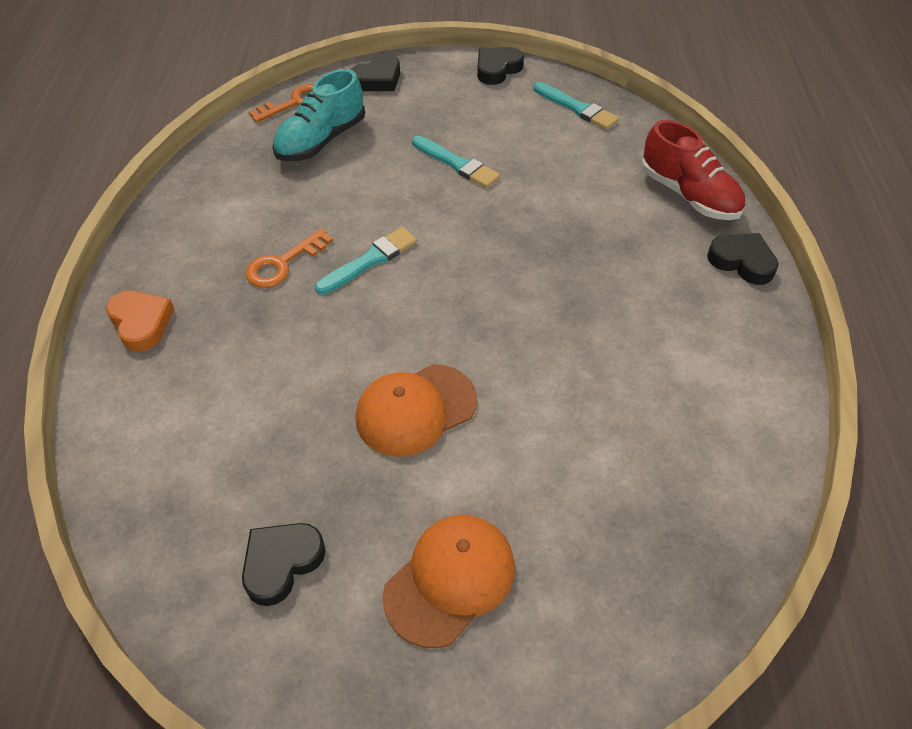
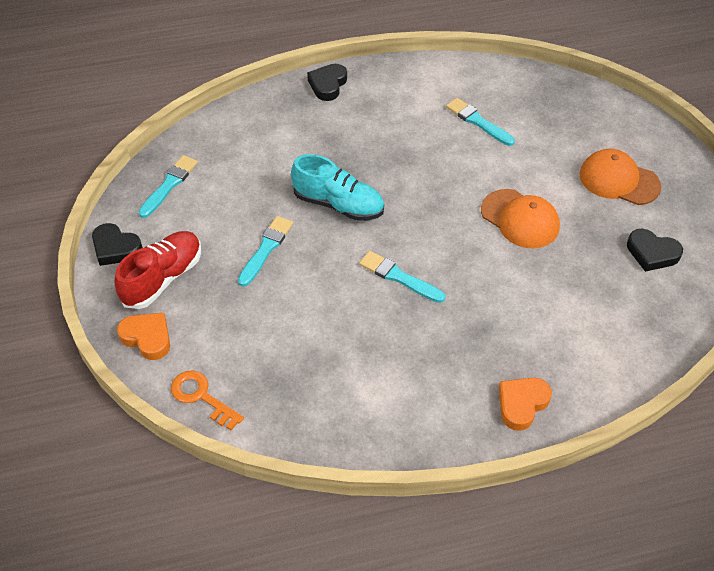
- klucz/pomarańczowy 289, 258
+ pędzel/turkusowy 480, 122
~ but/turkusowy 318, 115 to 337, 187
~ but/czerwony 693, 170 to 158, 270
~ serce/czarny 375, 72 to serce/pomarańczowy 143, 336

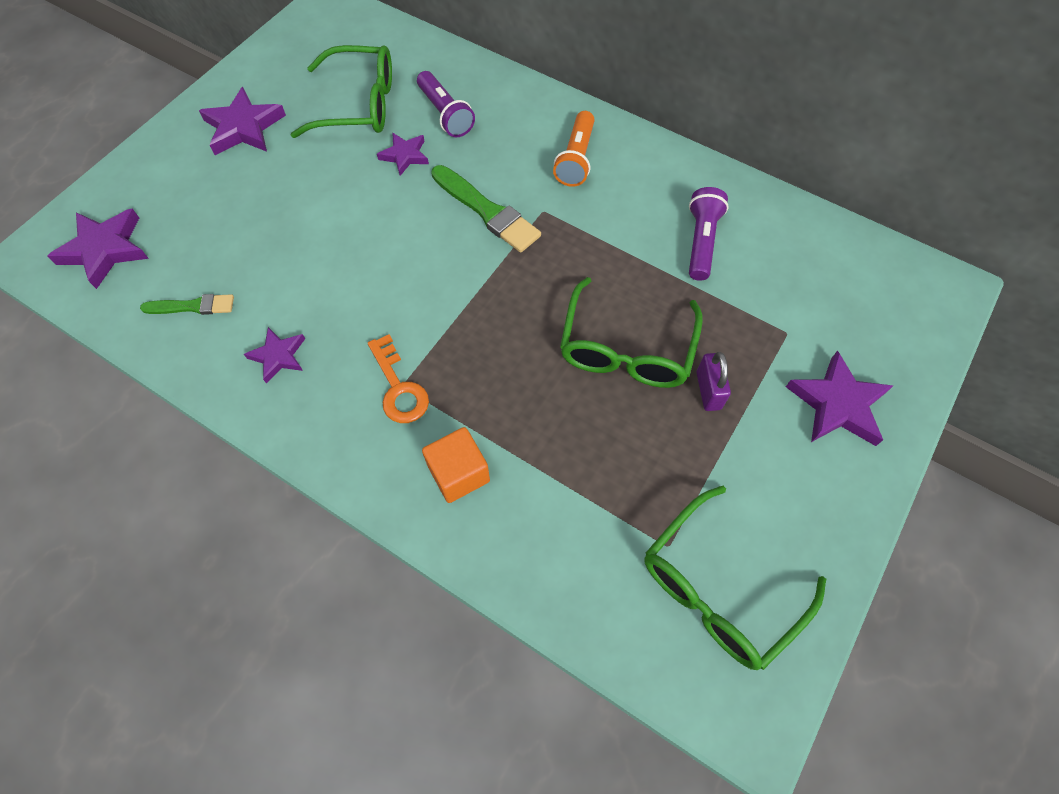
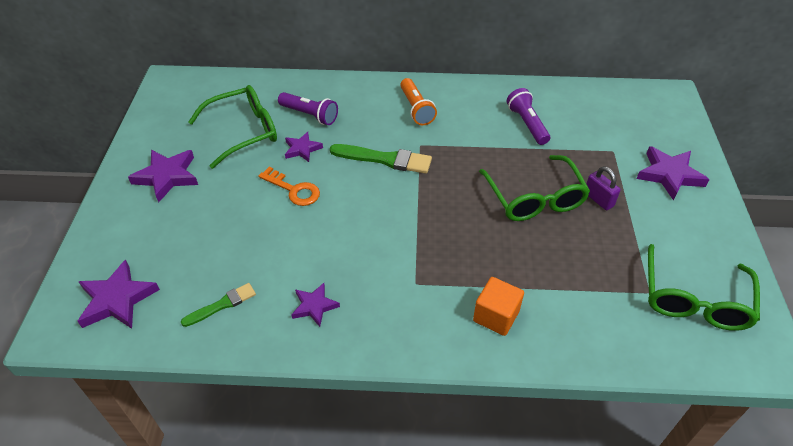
~ klucz/pomarańczowy 398, 378 to 289, 186

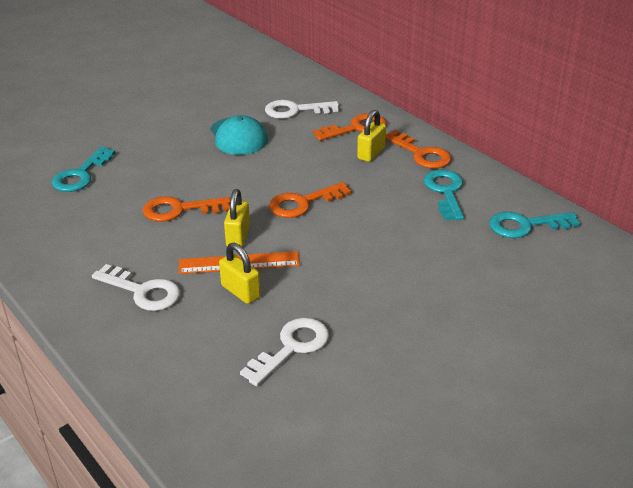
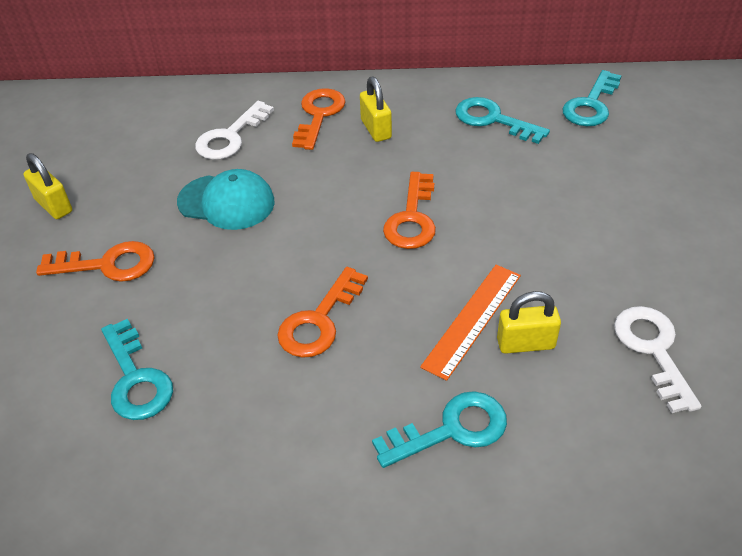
~ kłódka/żółty 237, 218 to 47, 186
~ klucz/pomarańczowy 418, 149 to 95, 261
~ klucz/biały 136, 287 to klucz/turkusowy 439, 429

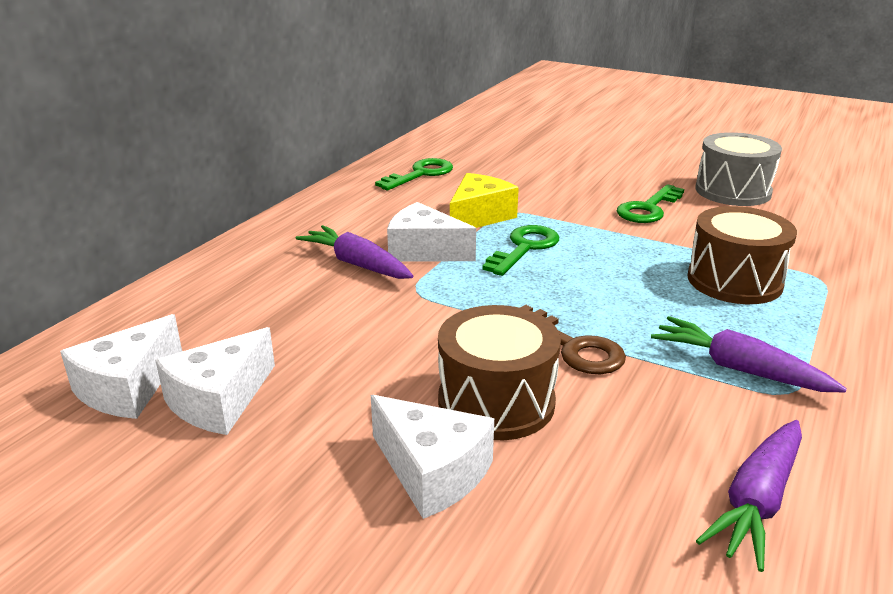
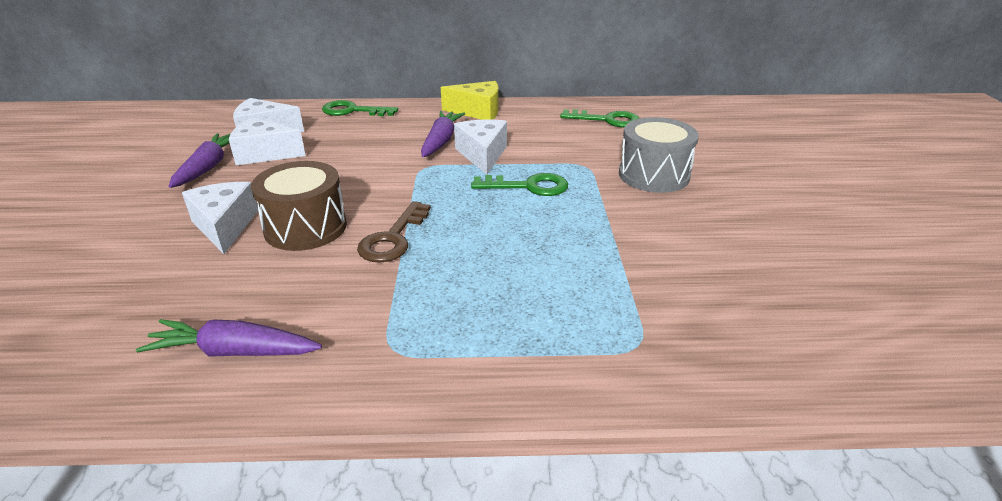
- bęben/brązowy 742, 255
~ ser/żółty 484, 200 to 470, 100
~ klucz/zielony 650, 203 to 360, 108
~ marchewka/fioletowy 749, 354 to 199, 160
~ bęben/szary 738, 169 to 659, 155
~ ser/biały 432, 457 = 220, 218 150 degrees clockwise

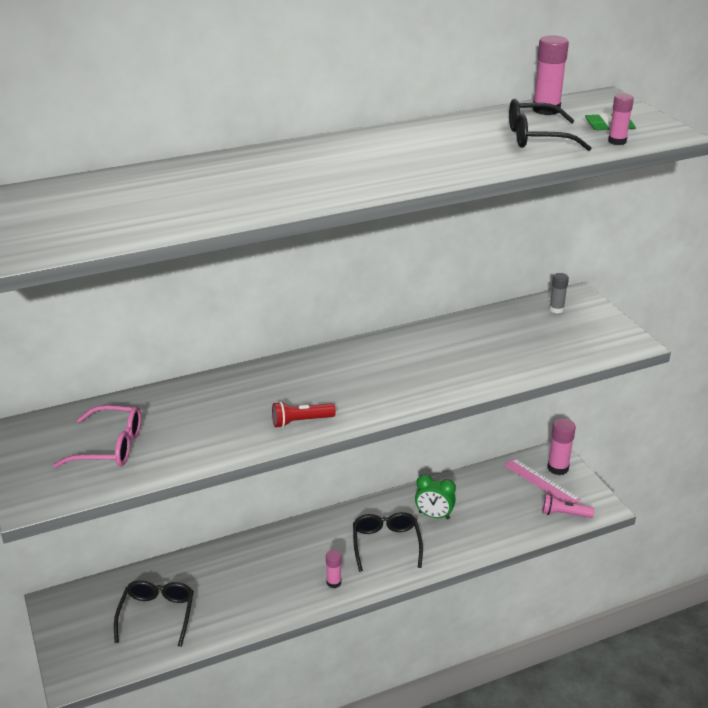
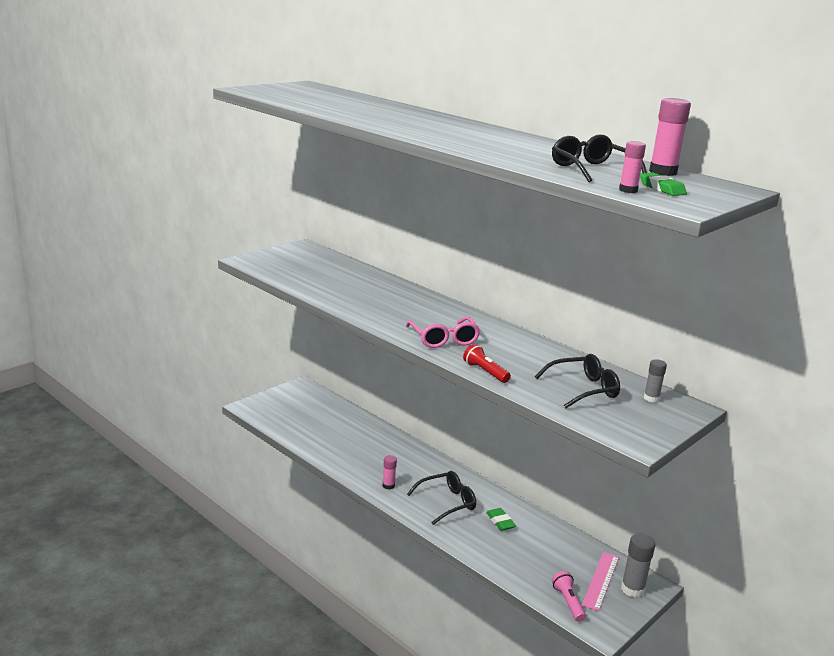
~ okulary/różowy 97, 436 to 443, 332
~ okulary/czarny 154, 613 to 577, 381
~ latarka/czerwony 304, 415 to 487, 363
~ budzik/zielony 435, 497 to gumka do mazania/zielony 501, 519
~ klej w sztyfcie/różowy 561, 446 to klej w sztyfcie/szary 638, 566

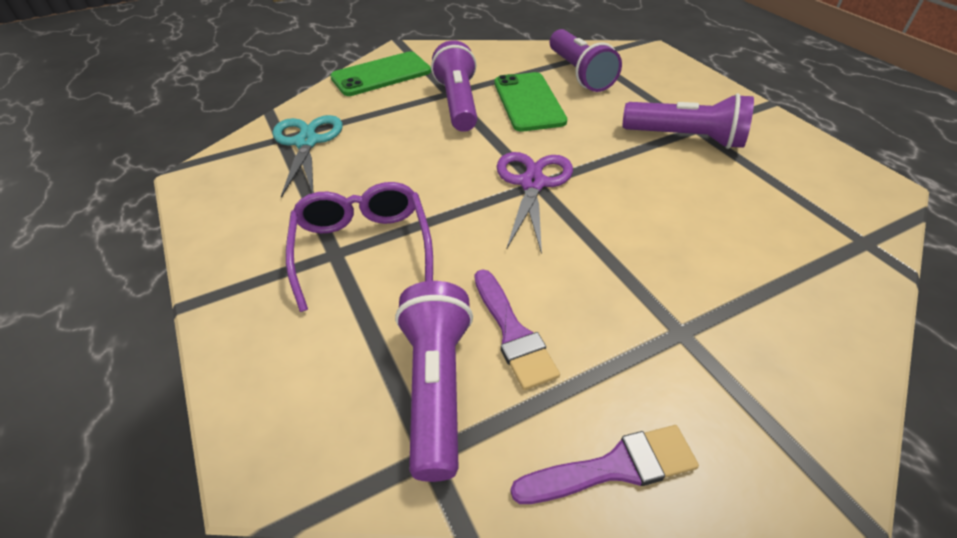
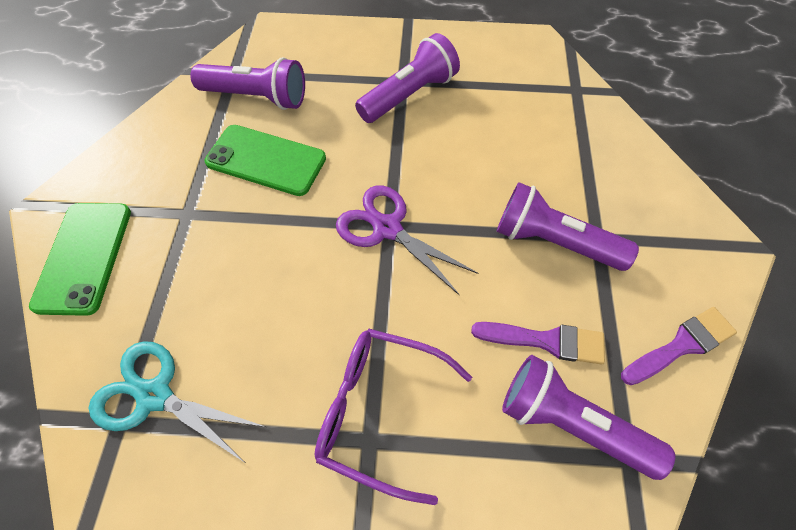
~ latarka/fioletowy 454, 86 to 568, 226
~ pędzel/fioletowy 605, 464 = 679, 346 45 degrees clockwise

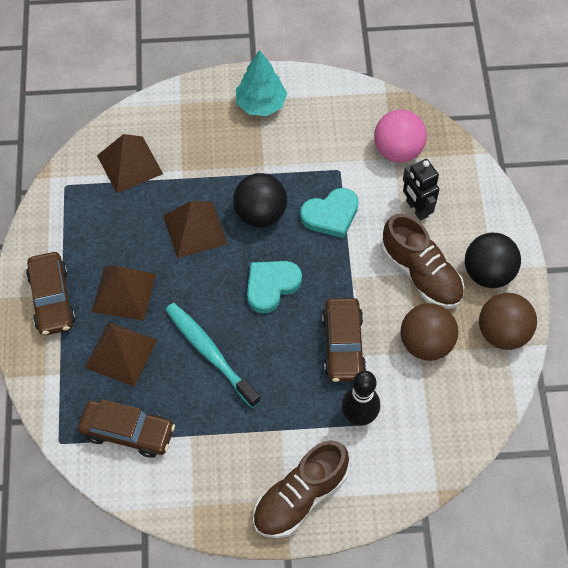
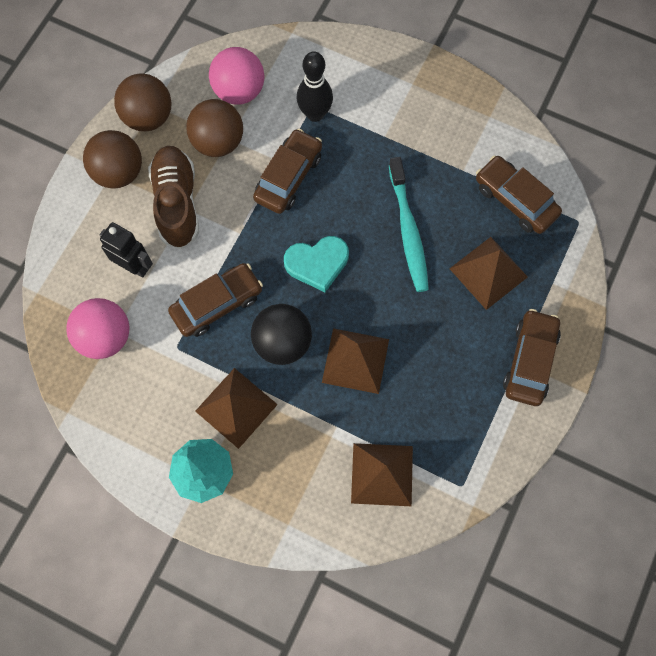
- but/brązowy 301, 489
+ piłka/różowy 236, 76
~ piramida/brązowy 124, 293 to 236, 408
~ serce/turkusowy 329, 213 to samochód/brązowy 215, 300
~ piłka/czarny 493, 260 to piłka/brązowy 112, 159
~ robot/czarny 421, 190 = 126, 250 60 degrees counterclockwise

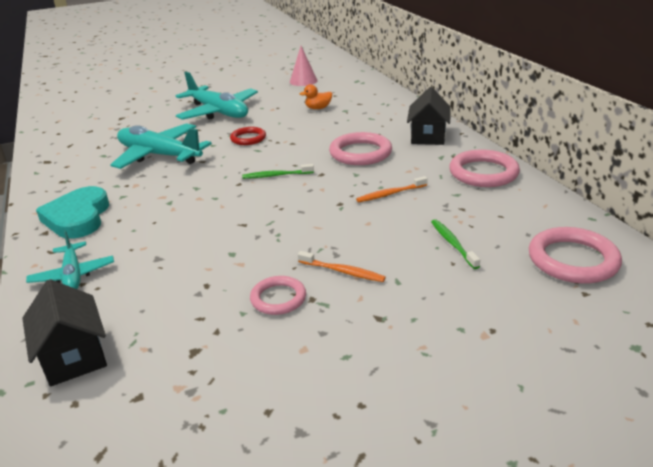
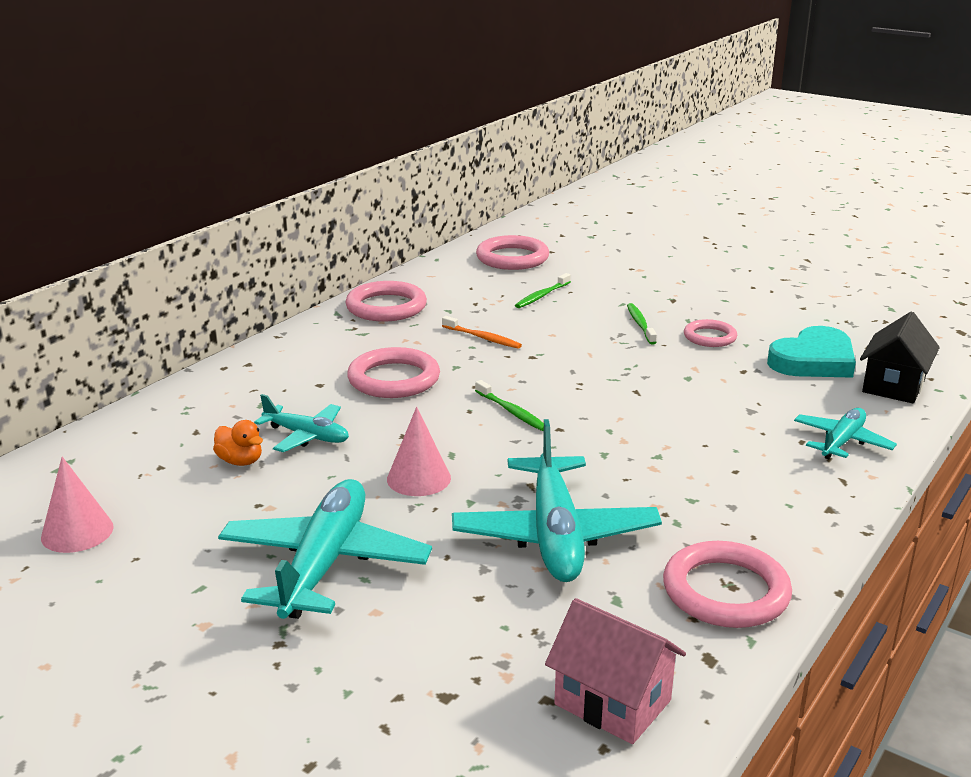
- domek/czarny 429, 116
+ samolot/turkusowy 301, 423
+ domek/różowy 615, 671
+ pierścień/różowy 727, 584
~ serce/turkusowy 72, 212 to 811, 352
~ pierścień/czerwony 248, 136 to stożek/różowy 419, 451
~ szczoteczka do zębów/pomarańczowy 342, 266 to szczoteczka do zębów/zielony 642, 323

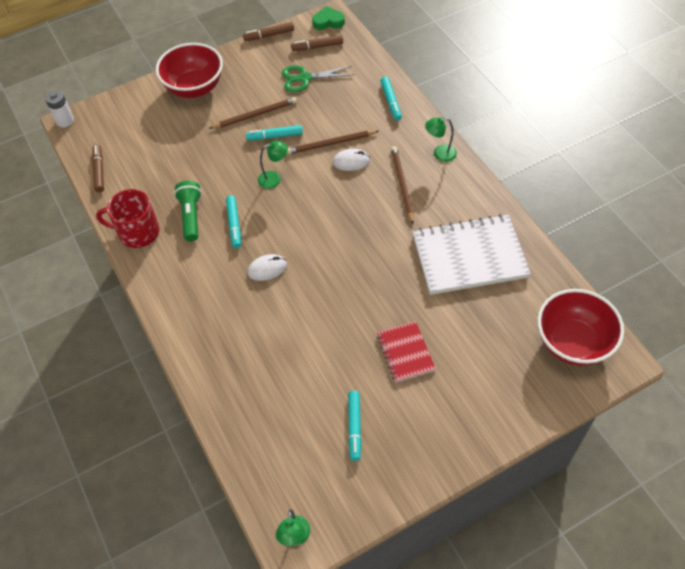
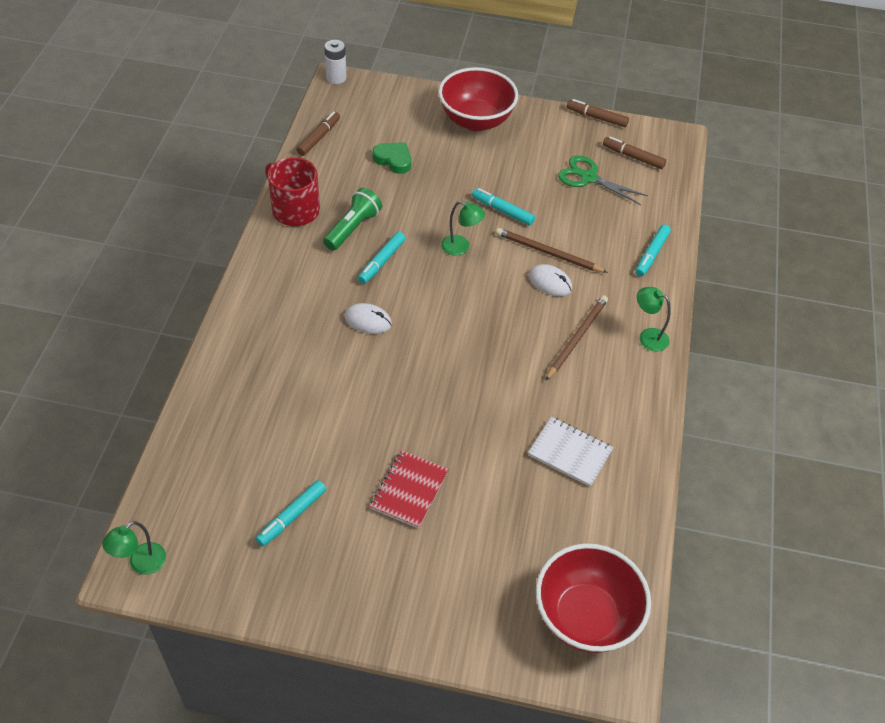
- ołówek/brązowy 253, 113
~ serce/zielony 328, 18 to 392, 158
~ zeszyt/biały 471, 254 = 570, 452 x0.53

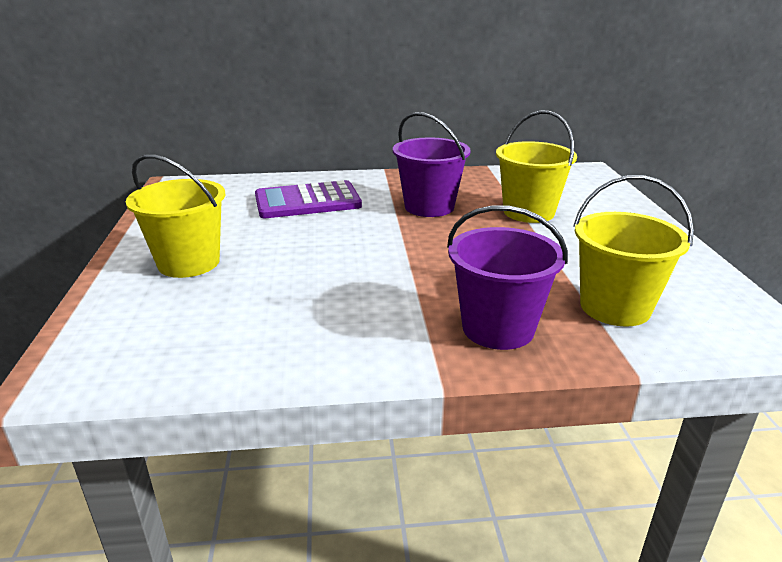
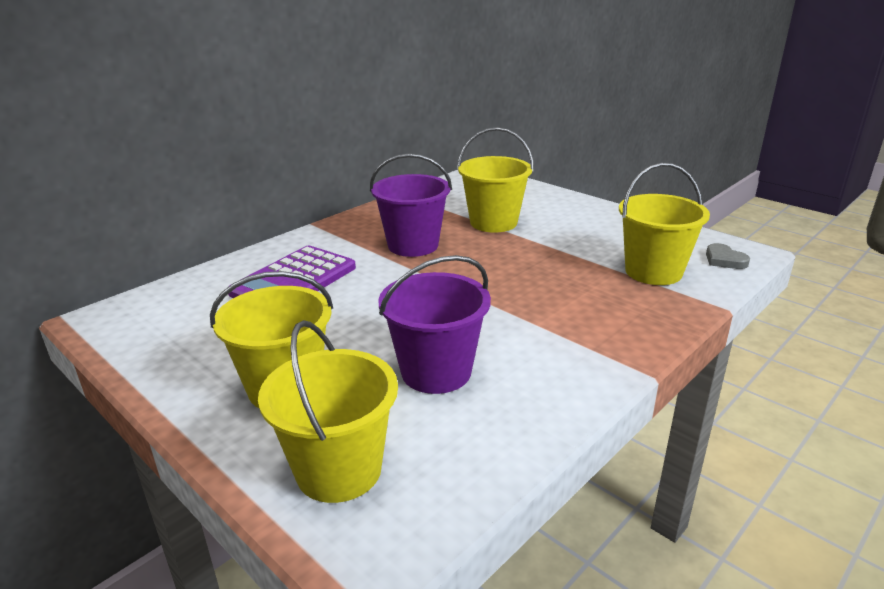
+ wiadro/żółty 328, 411
+ serce/szary 728, 256
~ wiadro/fioletowy 507, 277 to 434, 324

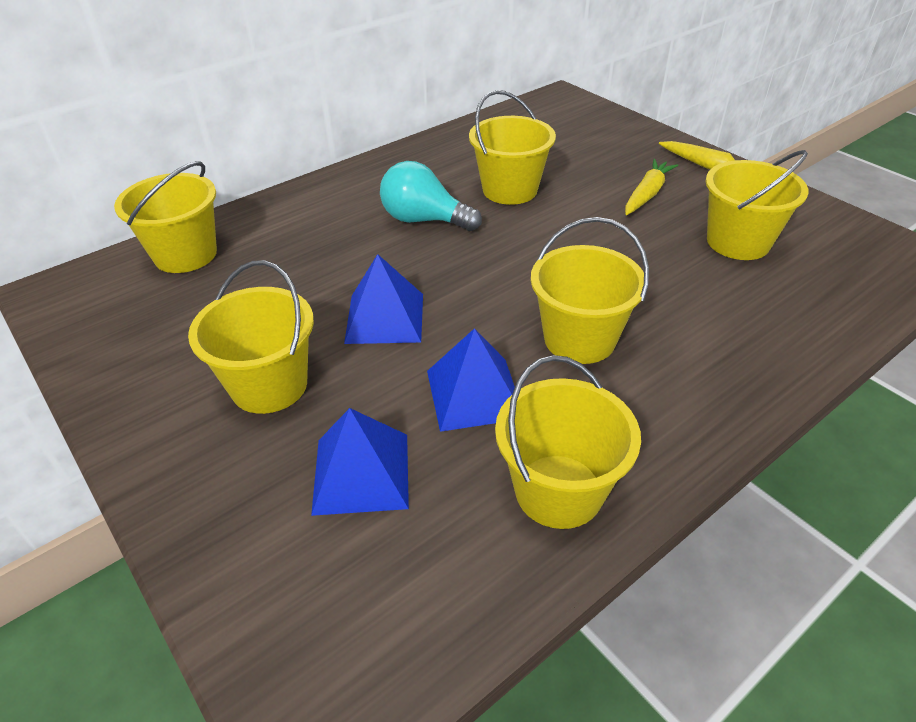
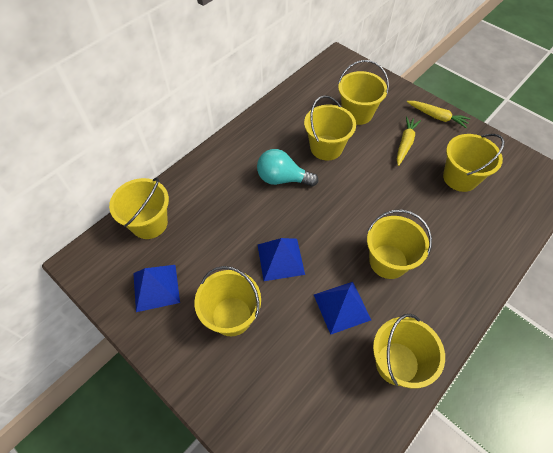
+ wiadro/żółty 363, 92
~ piramida/niebieski 360, 462 to 156, 288

